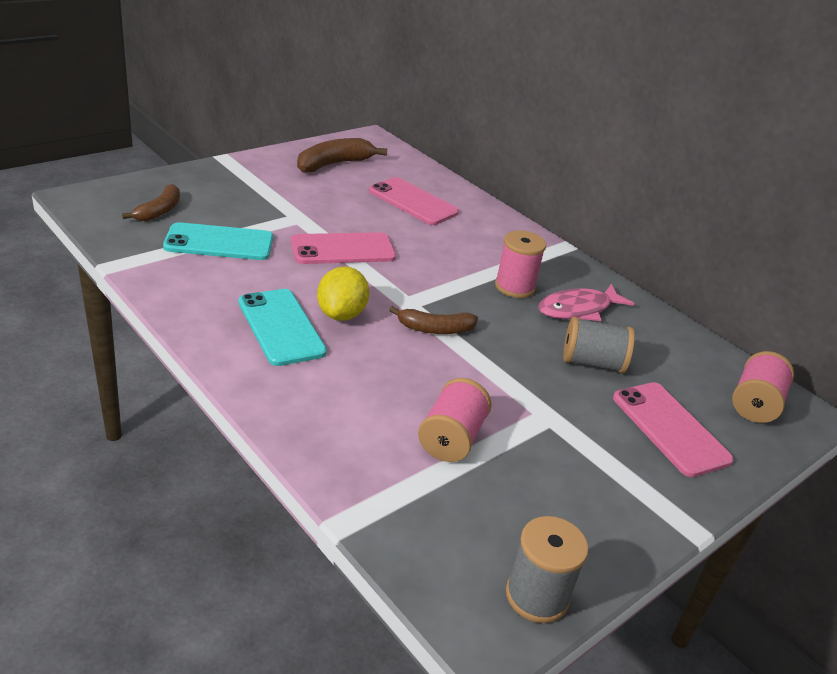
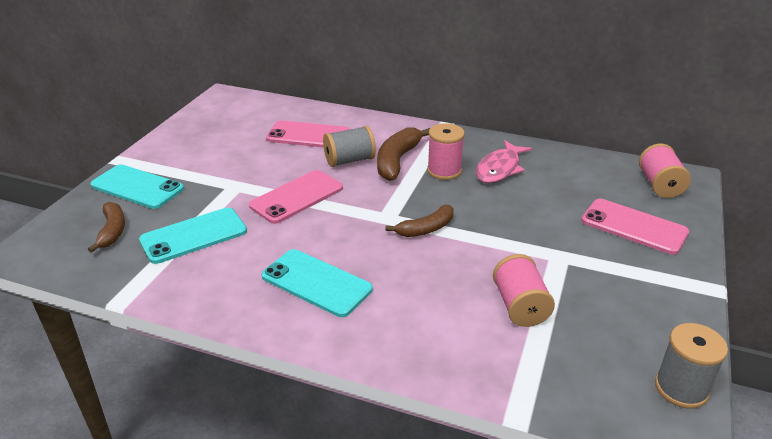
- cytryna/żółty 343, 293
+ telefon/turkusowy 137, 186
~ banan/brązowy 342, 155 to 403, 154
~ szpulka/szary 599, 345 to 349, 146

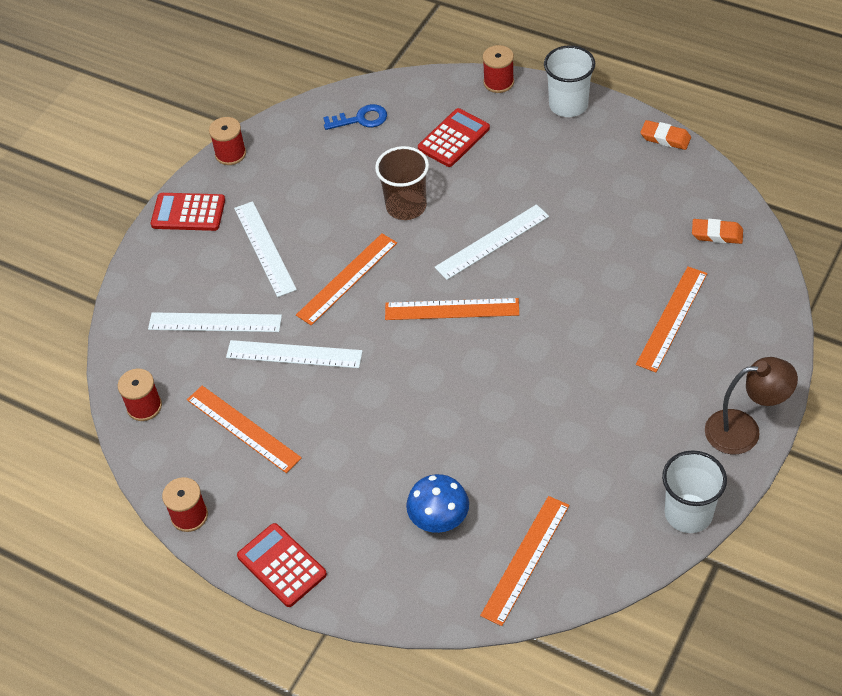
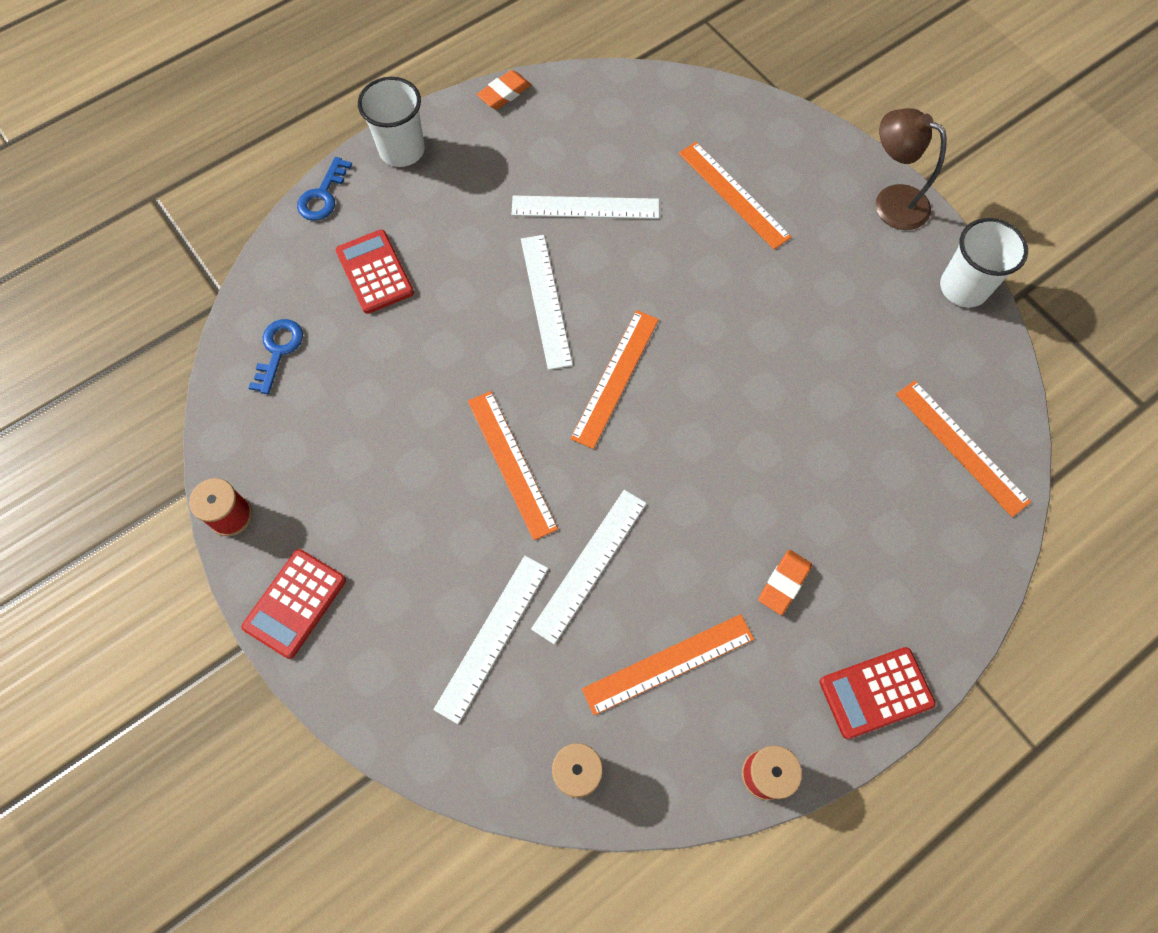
- szklanka/brązowy 402, 183
- grzyb/niebieski 437, 503
~ linijka/biały 265, 249 to 585, 207
~ gumka do mazania/pomarańczowy 717, 231 to 785, 582
~ szpulka/czerwony 498, 69 to klucz/niebieski 324, 189
~ lampka/brązowy 751, 406 = 911, 169 75 degrees counterclockwise

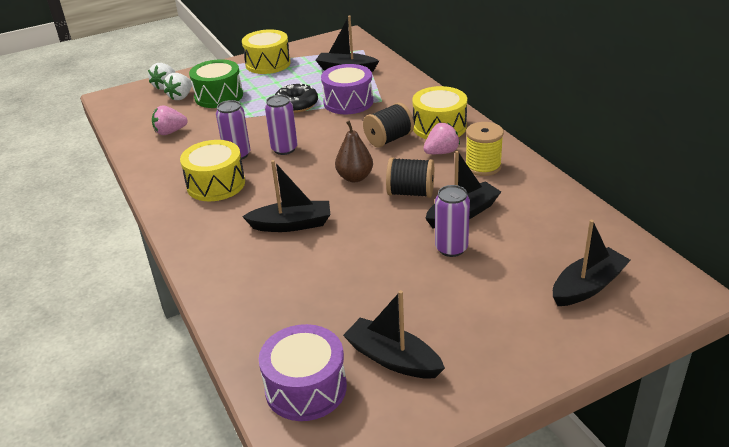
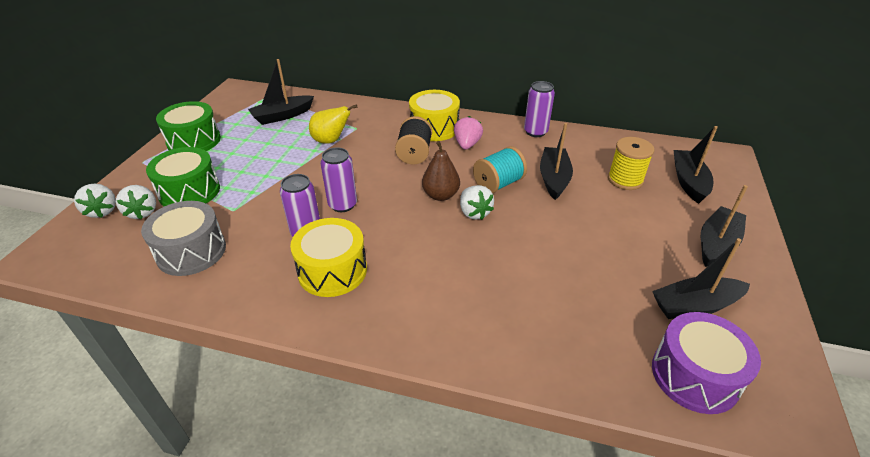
- donut/czarny 296, 98
+ truskawka/biały 477, 202
~ łódka/czarny 286, 196 to 724, 226
~ puszka/fioletowy 452, 221 to 539, 109
~ szpulka/żółty 485, 149 to 631, 163
~ truskawka/różowy 170, 120 to bęben/szary 183, 238
~ bęben/fioletowy 347, 89 to gruszka/żółty 333, 124
~ bęben/żółty 266, 51 to bęben/zielony 188, 126
~ szpulka/czarny 410, 177 to szpulka/turkusowy 500, 170

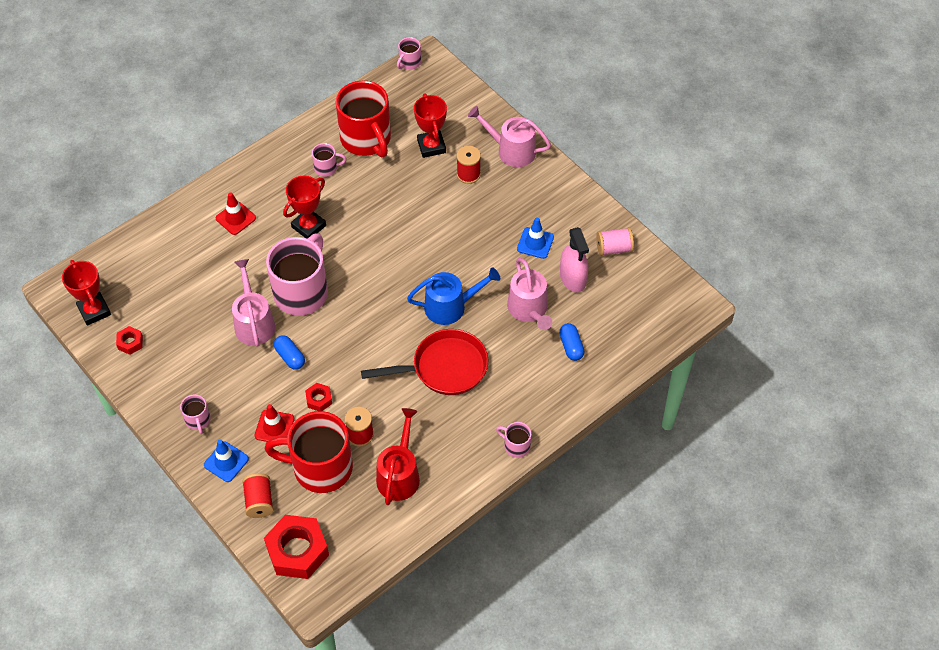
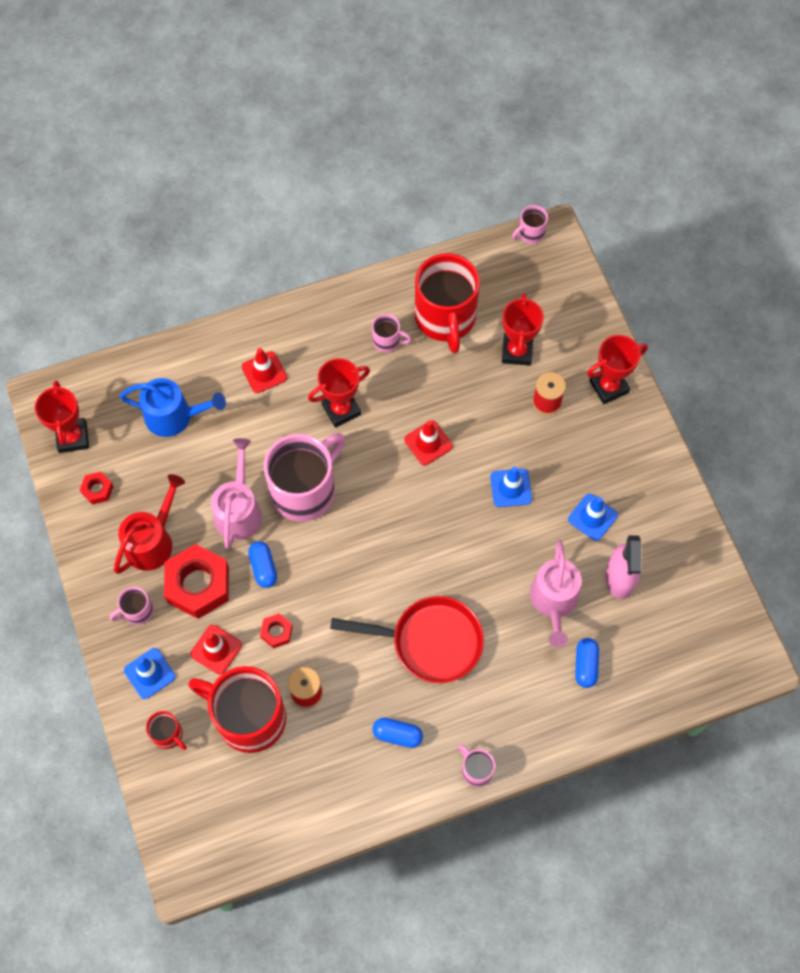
- szpulka/różowy 615, 241
+ kapsułka/niebieski 397, 733
+ pachołek/czerwony 428, 443
+ pachołek/niebieski 511, 487
~ nakrętka/czerwony 296, 547 to 196, 581
~ konewka/czerwony 398, 456 to 149, 524
~ konewka/niebieski 453, 296 to 173, 407
~ szpulka/czerwony 257, 495 to kubek/czerwony 166, 730
~ konewka/różowy 509, 136 to puchar/czerwony 617, 369
~ kubek/różowy 195, 414 = 131, 606 60 degrees clockwise

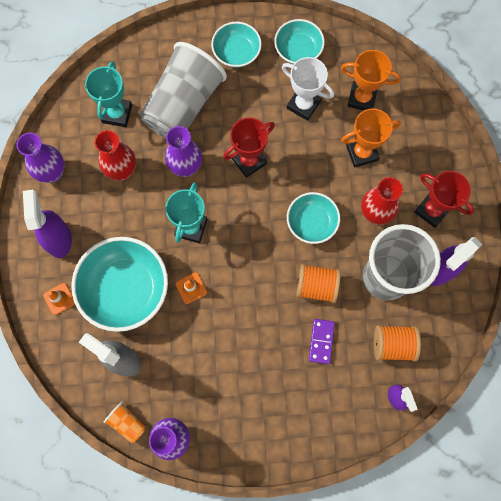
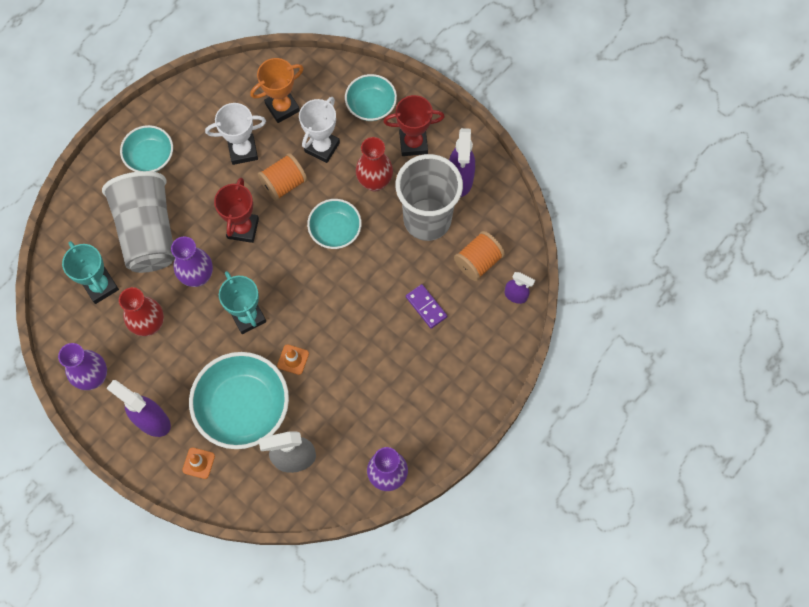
- szklanka/pomarańczowy 125, 422
~ miska/turkusowy 299, 41 to 371, 97
~ szpulka/pomarańczowy 318, 283 to 282, 177
~ puchar/pomarańczowy 371, 138 to puchar/biały 319, 130

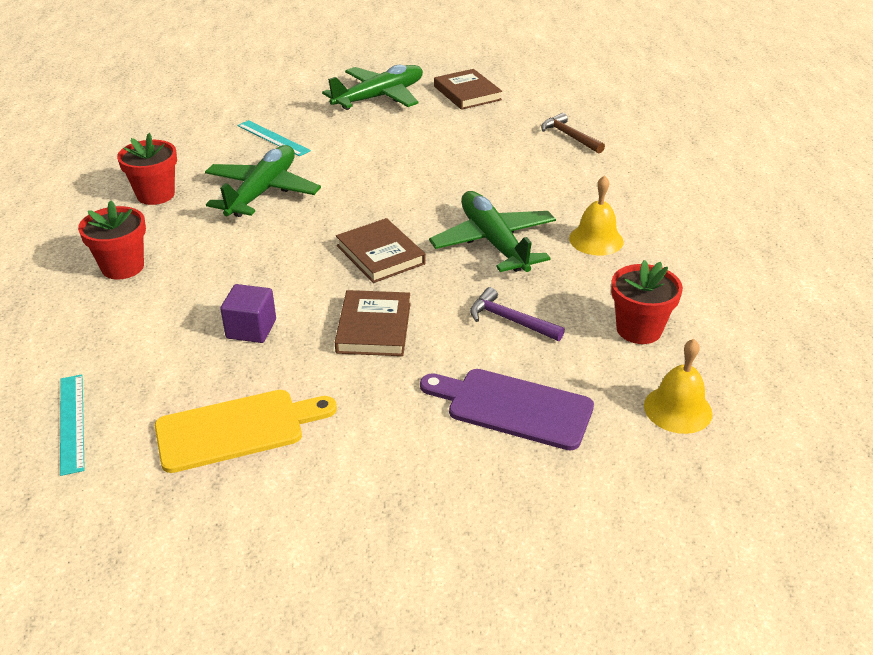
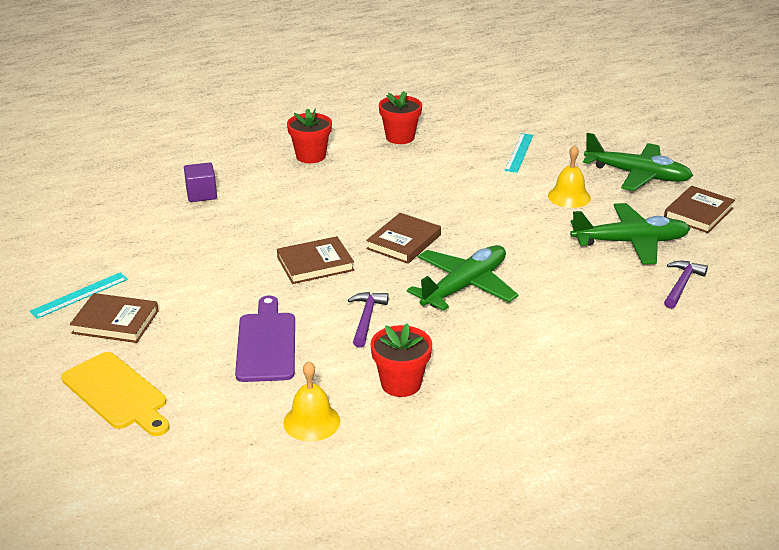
+ książka/brązowy 114, 318
~ linijka/turkusowy 72, 425 to 79, 296
~ deska do krojenia/żółty 246, 431 to 115, 394
~ samolot/zielony 263, 181 to 630, 233
~ sześcian/fioletowy 248, 313 to 200, 182
~ dzwonek/żółty 596, 215 to 569, 176
~ młotek/brązowy 573, 133 to młotek/fioletowy 686, 285

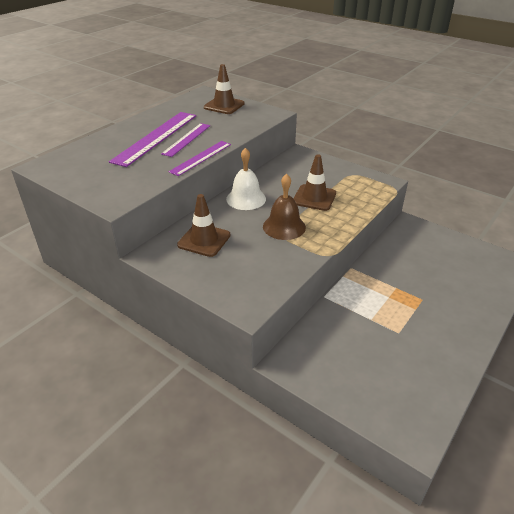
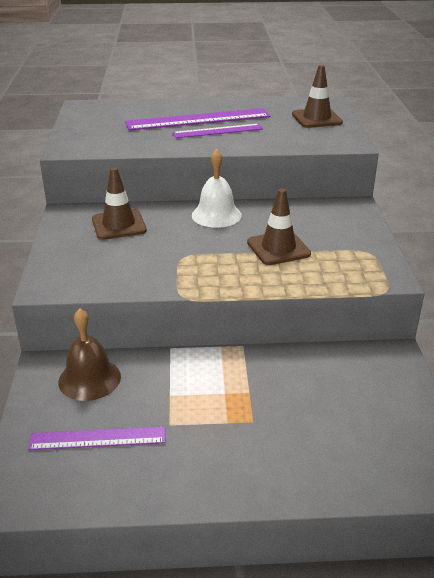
~ linijka/fioletowy 199, 158 to 96, 438
~ dzwonek/brązowy 284, 207 to 89, 355

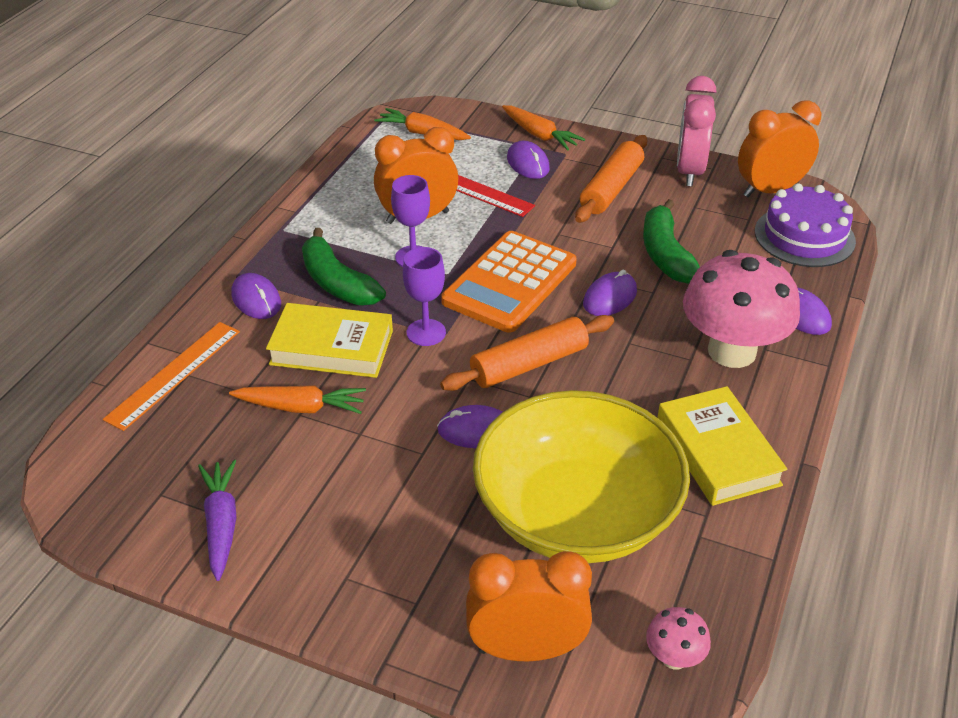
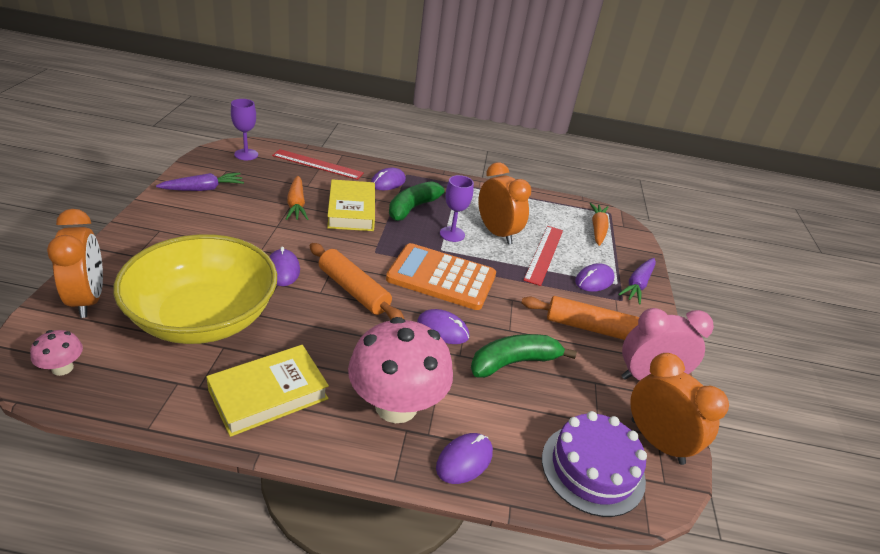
~ kielich/fioletowy 424, 296 to 244, 129
~ linijka/pomarańczowy 171, 376 to linijka/czerwony 318, 164
~ marchewka/pomarańczowy 543, 127 to marchewka/fioletowy 637, 281

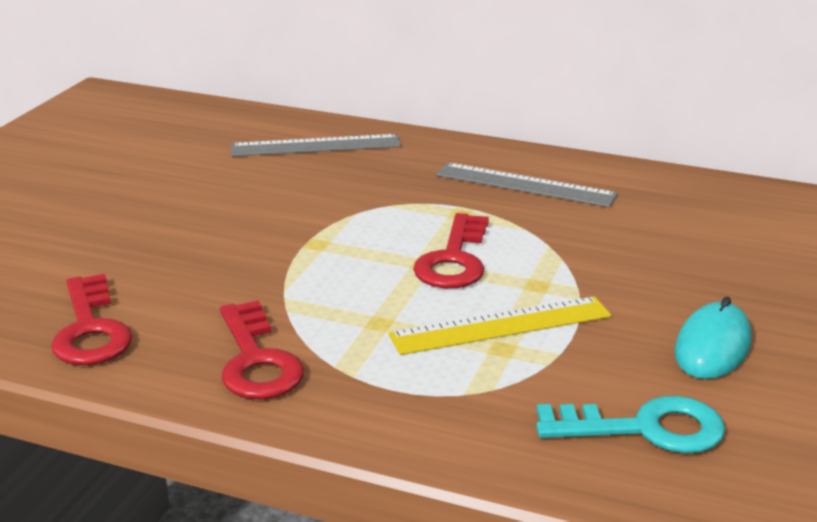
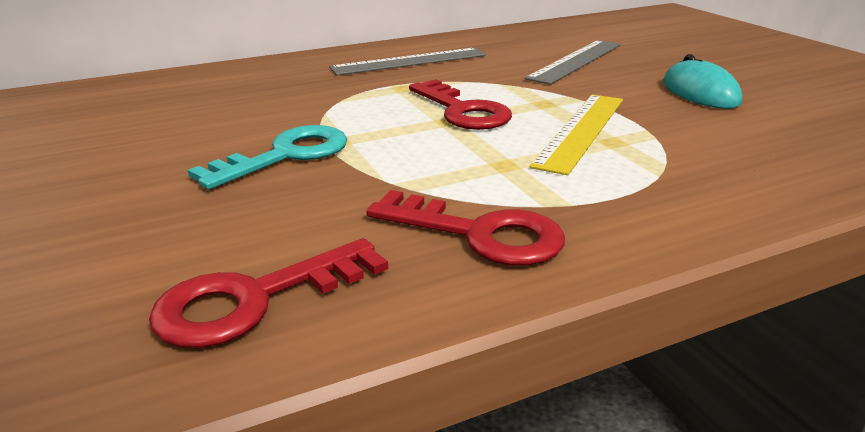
~ linijka/szary 316, 145 to 573, 62
~ klucz/turkusowy 630, 424 to 267, 157
~ klucz/czerwony 92, 319 = 268, 293 120 degrees clockwise

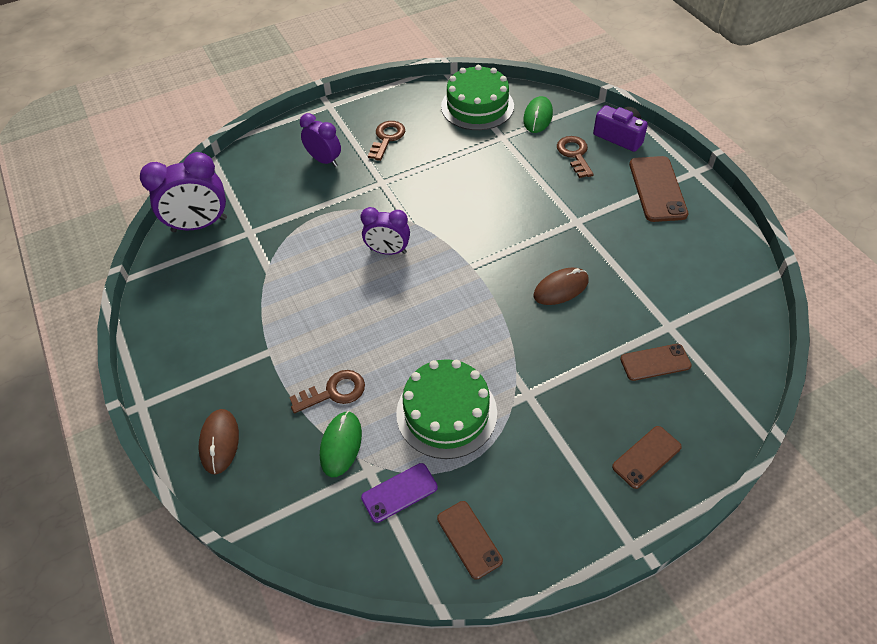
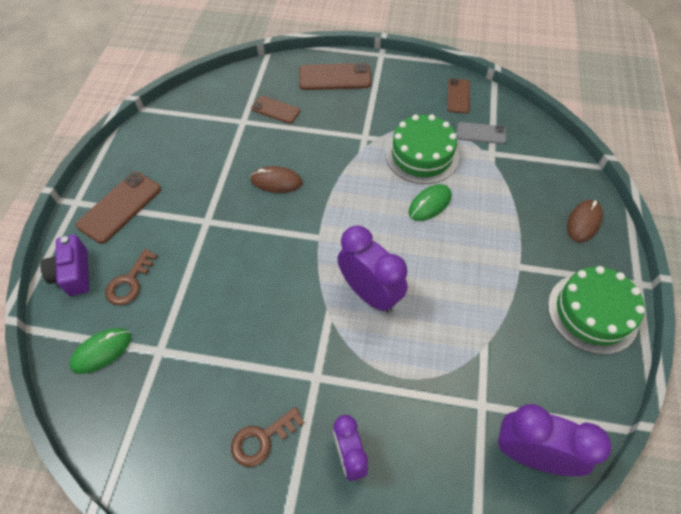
- klucz/brązowy 327, 391
~ myszka/zielony 341, 444 to 430, 202
~ tort/zielony 477, 97 to 596, 310
~ telefon/fioletowy 399, 493 to telefon/szary 481, 133
~ budzik/fioletowy 385, 231 = 372, 269 x1.55
~ telefon/brązowy 647, 457 = 335, 76 x1.60

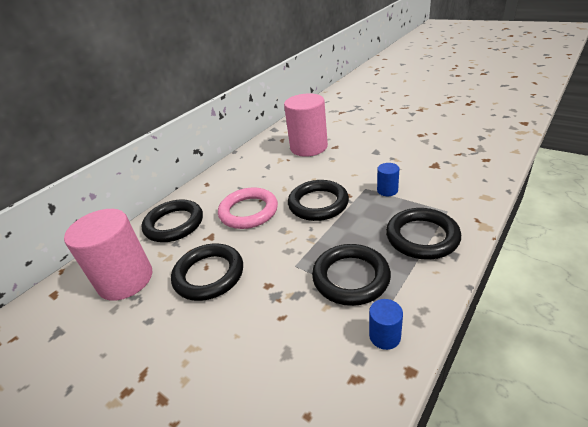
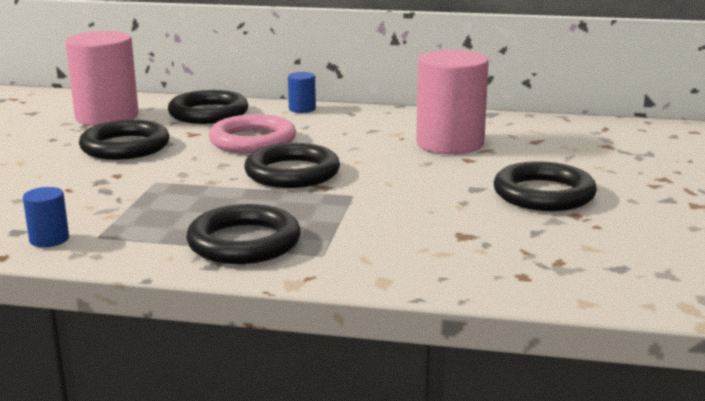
~ pierścień/czarny 351, 275 to 545, 186
~ walec/niebieski 388, 179 to 302, 92

